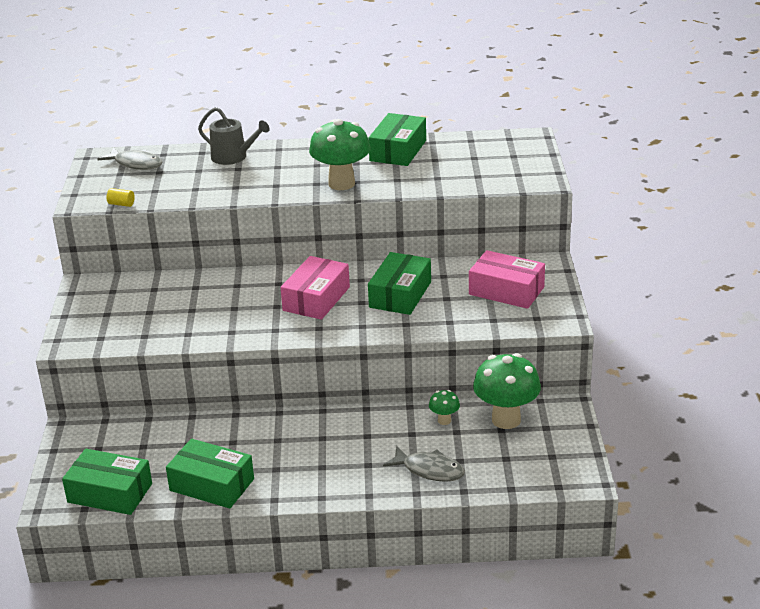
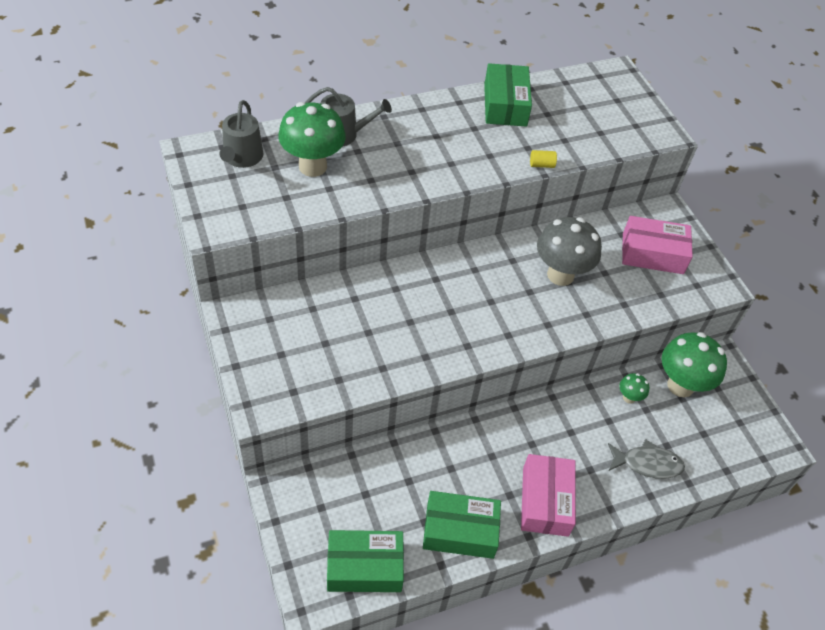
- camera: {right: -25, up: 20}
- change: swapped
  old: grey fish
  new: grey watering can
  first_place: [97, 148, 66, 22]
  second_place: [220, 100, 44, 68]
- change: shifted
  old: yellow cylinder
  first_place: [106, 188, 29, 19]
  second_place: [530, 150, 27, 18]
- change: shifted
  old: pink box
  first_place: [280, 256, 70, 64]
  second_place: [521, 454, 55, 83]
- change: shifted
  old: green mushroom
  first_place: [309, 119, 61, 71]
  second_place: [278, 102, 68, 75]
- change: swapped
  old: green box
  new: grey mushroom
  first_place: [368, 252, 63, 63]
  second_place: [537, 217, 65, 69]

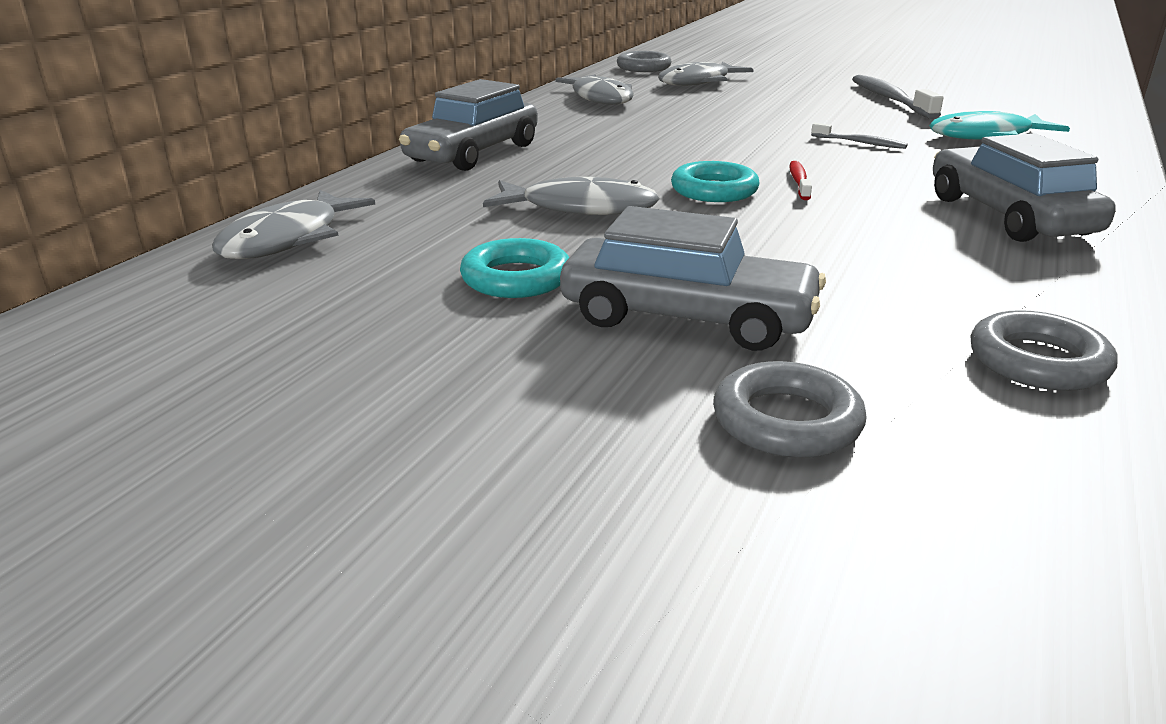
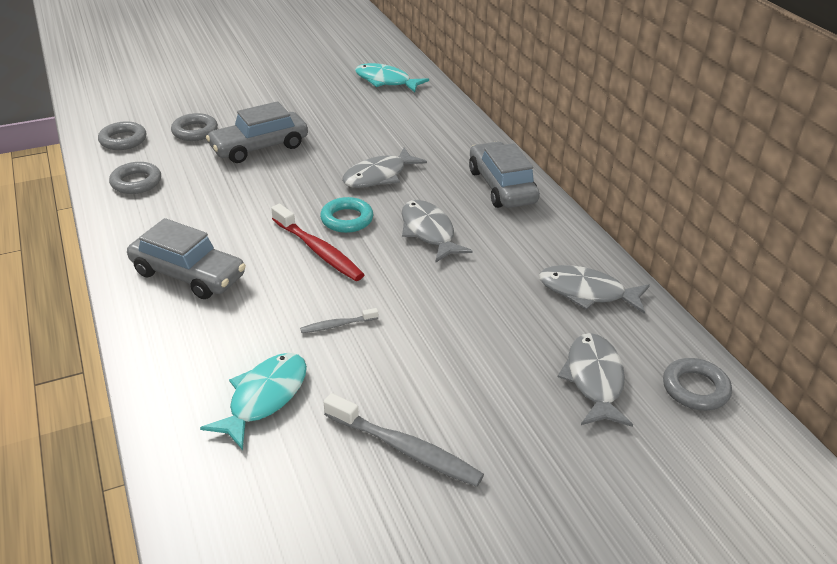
- camera: {right: 130, up: 10}
- change: shifted
  old: grey fish
  first_place: [212, 190, 163, 69]
  second_place: [402, 200, 70, 63]
- change: gone
  old: turquoise ring
  first_place: [460, 238, 109, 60]
- change: scaled
  old: red toothbrush
  first_place: [789, 161, 23, 39]
  second_place: [271, 204, 94, 77]
  factor: 1.93
- change: new
  new: grey ring
  second_place: [98, 121, 49, 29]
- change: new
  new: turquoise fish
  second_place: [355, 63, 74, 30]

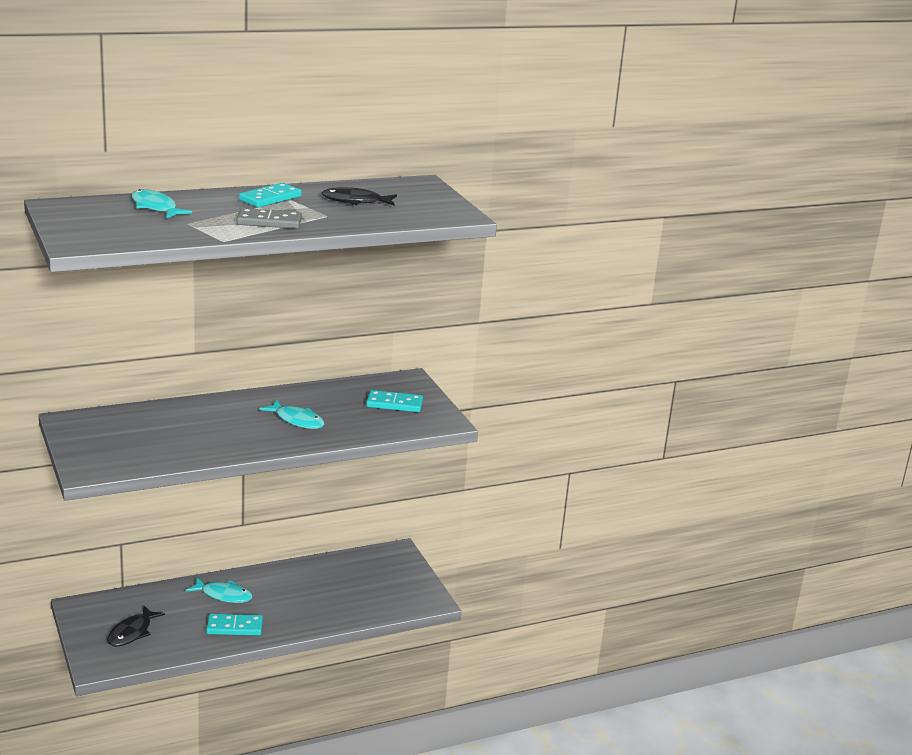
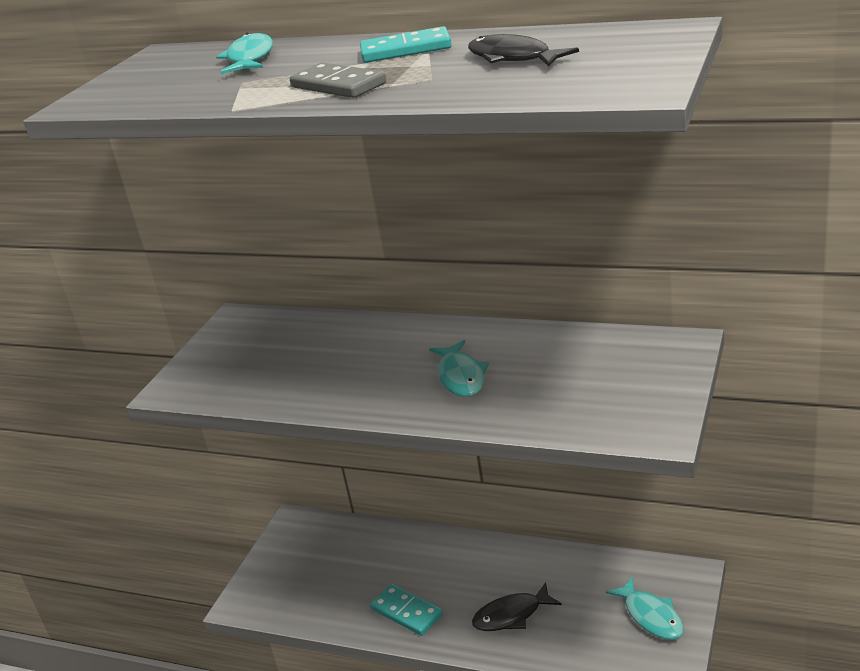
- camera: {right: 50, up: 5}
- change: shifted
  old: black fish
  first_place: [107, 606, 58, 41]
  second_place: [472, 582, 90, 49]
- change: shifted
  old: turquoise fish
  first_place: [186, 577, 67, 26]
  second_place: [606, 577, 78, 63]
- change: gone
  old: turquoise domino
  first_place: [366, 390, 57, 22]

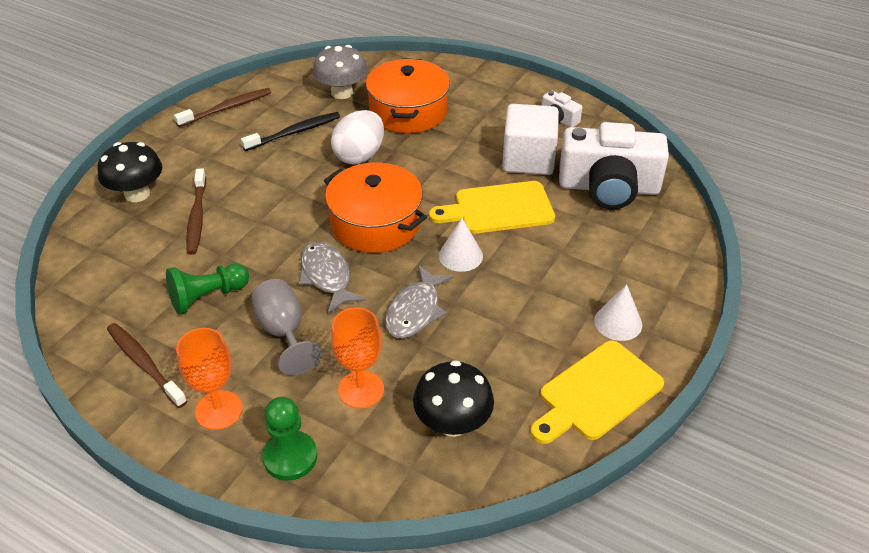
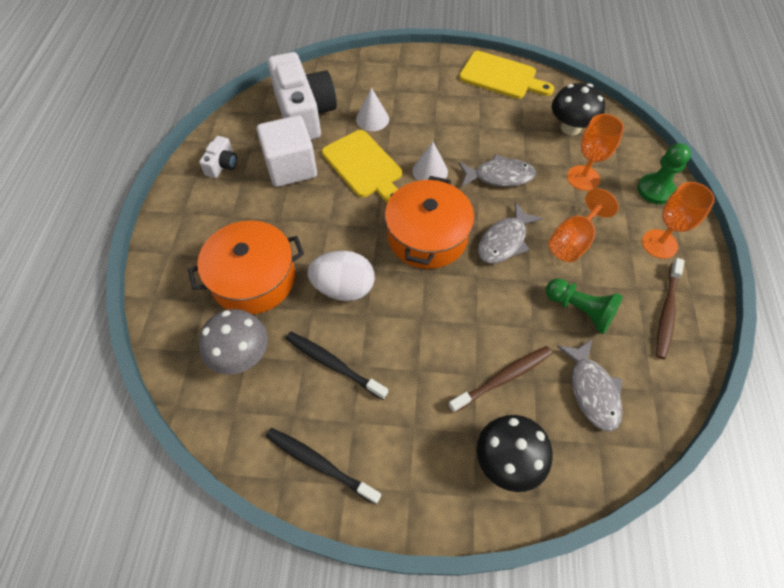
- camera: {right: -115, up: 15}
- change: repainted
  old: brown toothbrush
  new: black toothbrush
  first_place: [174, 88, 97, 39]
  second_place: [266, 428, 115, 77]
- change: repainted
  old: grey goblet
  new: orange goblet
  first_place: [251, 279, 72, 96]
  second_place: [548, 188, 71, 74]
- change: shifted
  old: white cone
  first_place: [594, 284, 48, 57]
  second_place: [356, 88, 33, 43]
- change: new
  new: grey fish
  second_place: [557, 339, 65, 92]

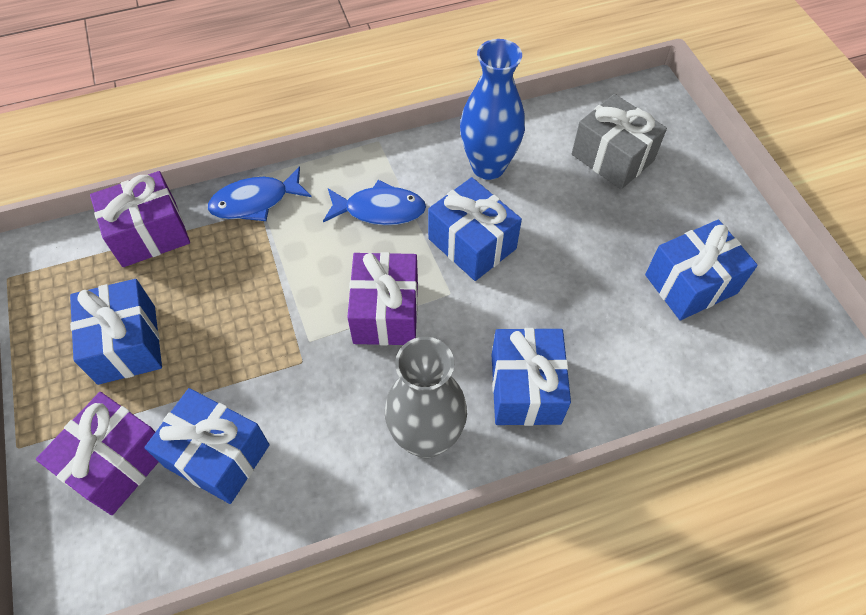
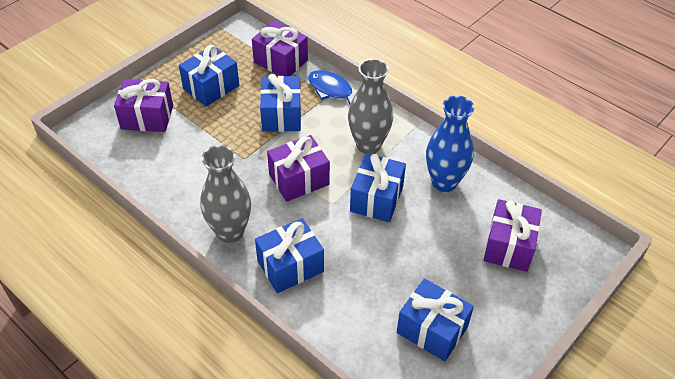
- camera: {right: 60, up: -10}
- change: shifted
  old: blue gift
  first_place: [144, 388, 126, 116]
  second_place: [260, 74, 41, 58]
- change: swapped
  old: blue fish
  new: grey vase
  first_place: [323, 180, 103, 45]
  second_place: [348, 59, 45, 95]
- change: repainted
  old: grey gift
  new: purple gift
  first_place: [572, 94, 95, 95]
  second_place: [484, 199, 58, 73]

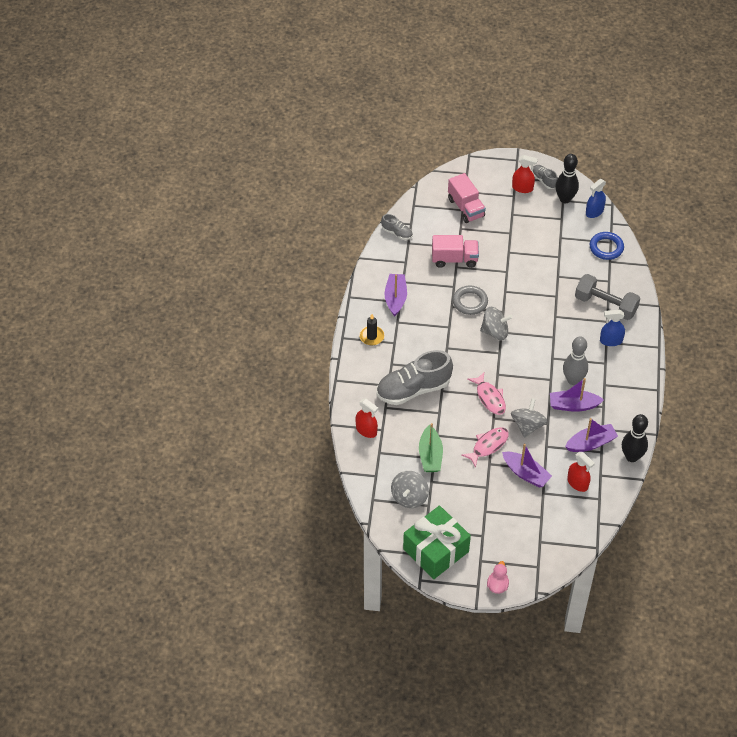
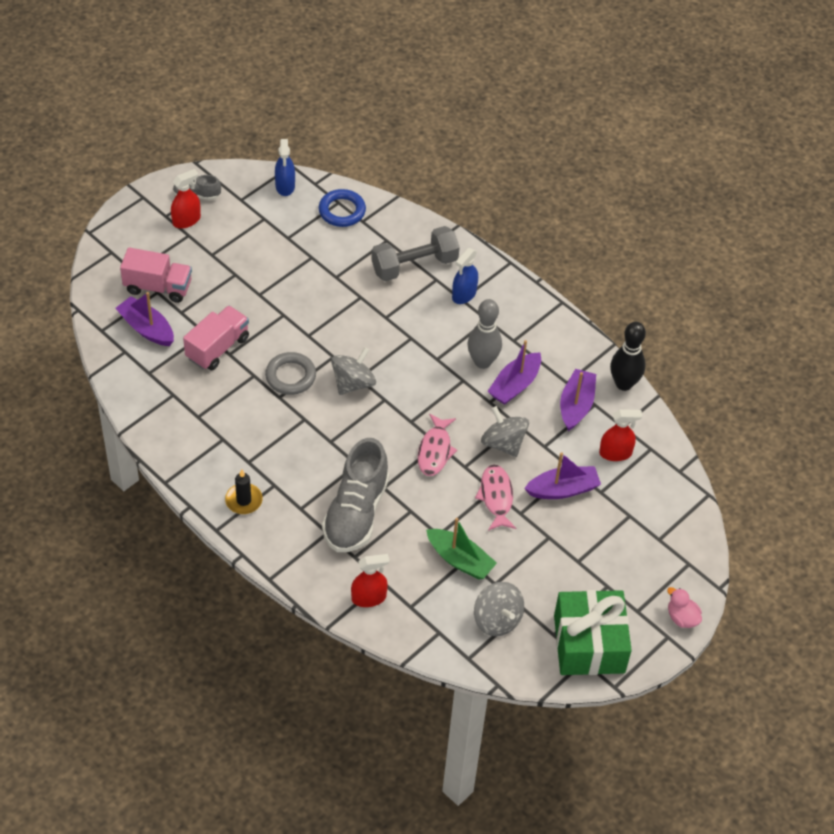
- camera: {right: -55, up: 0}
- change: gone
  old: grey shoe
  first_place: [381, 214, 32, 26]
- change: shifted
  old: purple boat
  first_place: [384, 274, 23, 42]
  second_place: [115, 292, 59, 54]
- change: rotated
  old: pink fish
  first_place: [467, 372, 39, 43]
  second_place: [418, 413, 40, 63]
  degrees: 90
- change: gone
  old: black bowling pin
  first_place: [555, 154, 24, 49]

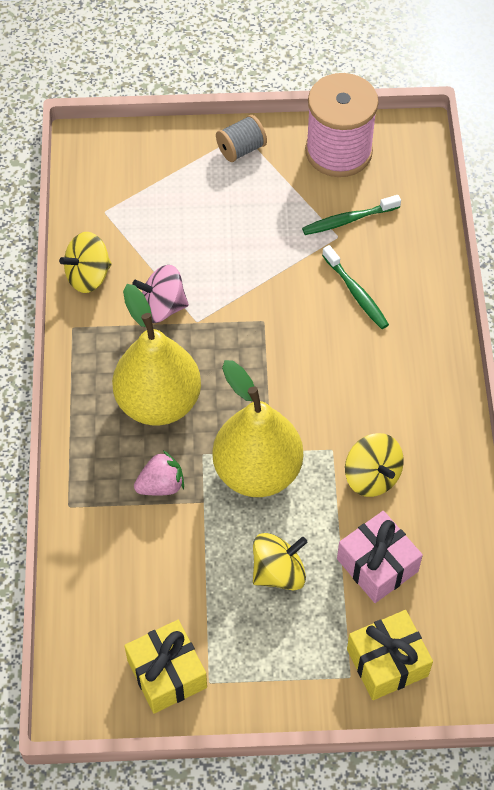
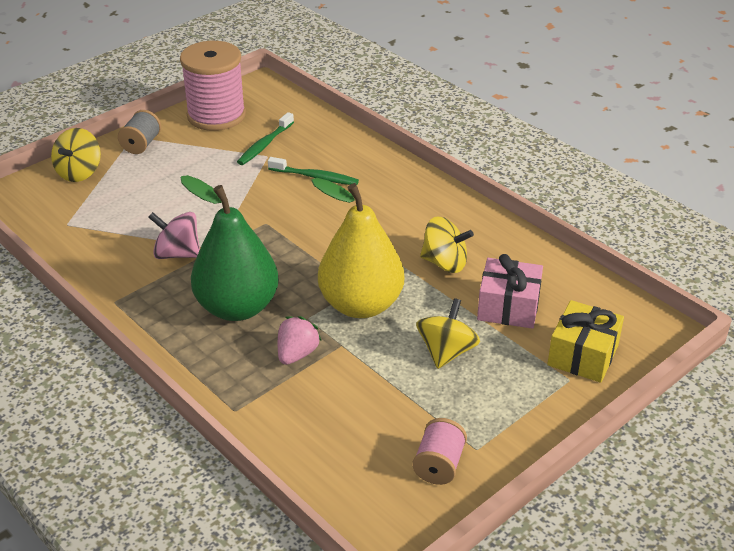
- camera: {right: -40, up: -20}
- change: shifted
  old: yellow spinning top
  first_place: [59, 232, 53, 61]
  second_place: [51, 128, 50, 54]
- change: repainted
  old: yellow pear
  new: green pear
  first_place: [112, 284, 89, 141]
  second_place: [181, 175, 98, 146]
- change: swapped
  old: yellow gift
  new: pink spool
  first_place: [124, 620, 83, 94]
  second_place: [412, 418, 55, 67]
- change: rotated
  old: pink spinning top
  first_place: [132, 265, 57, 58]
  second_place: [148, 212, 52, 47]
  degrees: 60

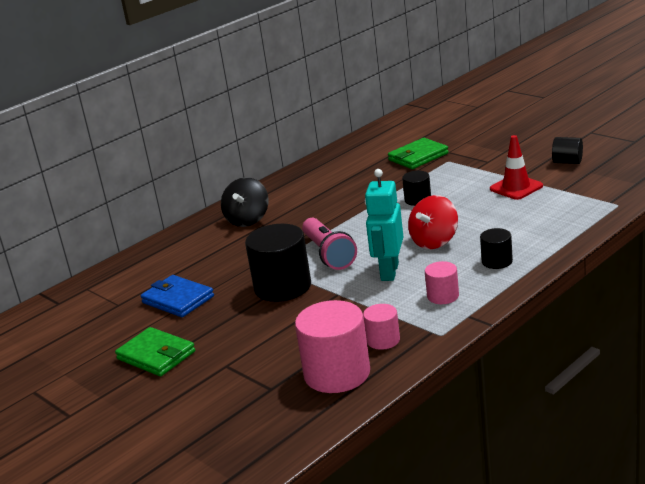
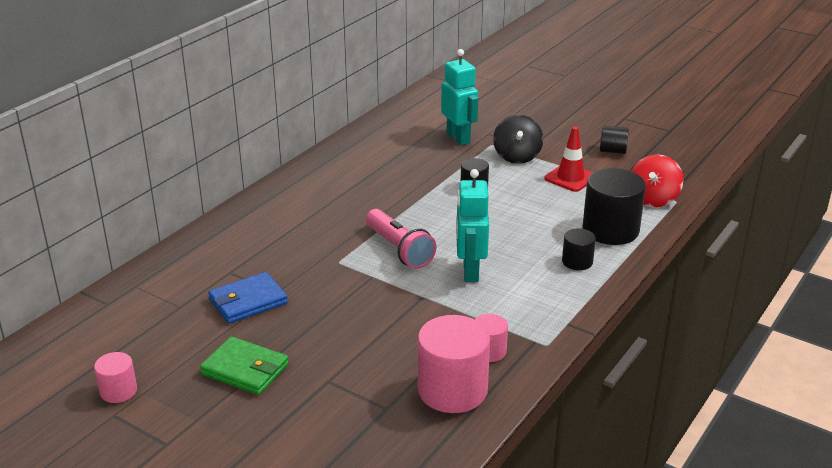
- camera: {right: -15, up: 5}
- change: rotated
  old: blue wallet
  first_place: [141, 275, 73, 42]
  second_place: [208, 272, 80, 52]
  degrees: -60
- change: shifted
  old: black spinning top
  first_place: [221, 177, 48, 50]
  second_place: [493, 114, 50, 50]
- change: shifted
  old: black cylinder
  first_place: [245, 224, 66, 78]
  second_place: [583, 168, 63, 77]
- change: swapped
  old: green wallet
  new: turquoise robot
  first_place: [388, 138, 61, 31]
  second_place: [441, 49, 37, 96]
- change: shifted
  old: red spinning top
  first_place: [408, 195, 50, 54]
  second_place: [631, 155, 53, 52]
- change: shifted
  old: pink cylinder
  first_place: [425, 261, 34, 43]
  second_place: [94, 352, 43, 51]

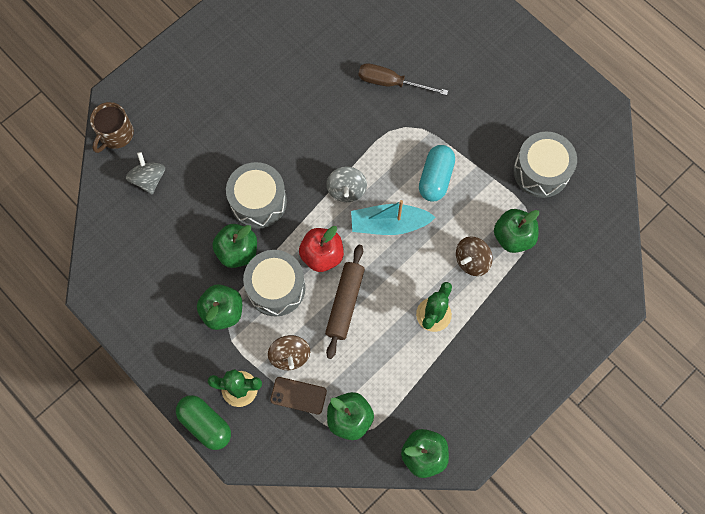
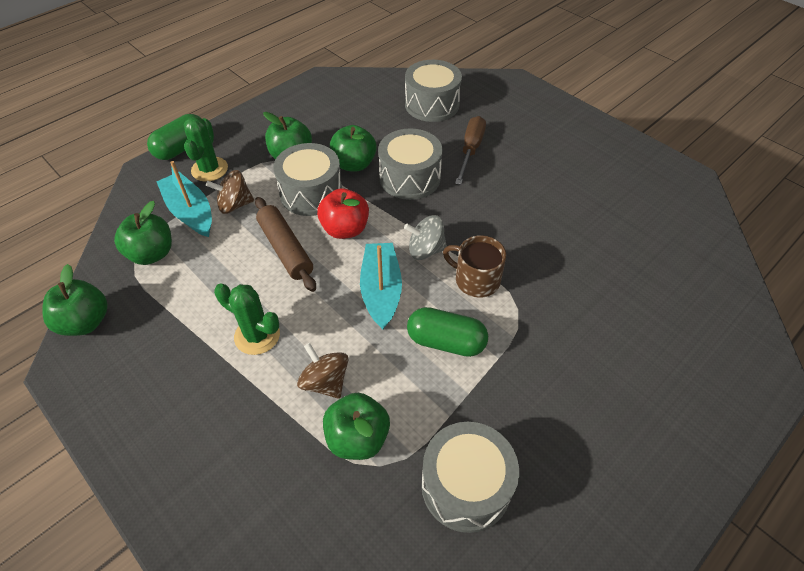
- camera: {right: 90, up: -20}
- change: shifted
  old: brown mug
  first_place: [90, 102, 44, 51]
  second_place: [443, 235, 63, 63]
- change: swapped
  old: grey spinning top
  new: grey drum
  first_place: [126, 152, 39, 42]
  second_place: [405, 60, 57, 62]
- change: swapped
  old: brown phone
  new: turquoise boat
  first_place: [270, 377, 57, 37]
  second_place: [156, 161, 56, 76]
- change: rotated
  old: brown rolling pin
  first_place: [325, 245, 40, 114]
  second_place: [255, 197, 61, 95]
  degrees: 45
- change: shifted
  old: brown screwdriver
  first_place: [359, 63, 89, 32]
  second_place: [455, 116, 31, 69]
- change: repainted
  old: turquoise capsule
  new: green capsule
  first_place: [419, 145, 36, 56]
  second_place: [407, 307, 81, 50]

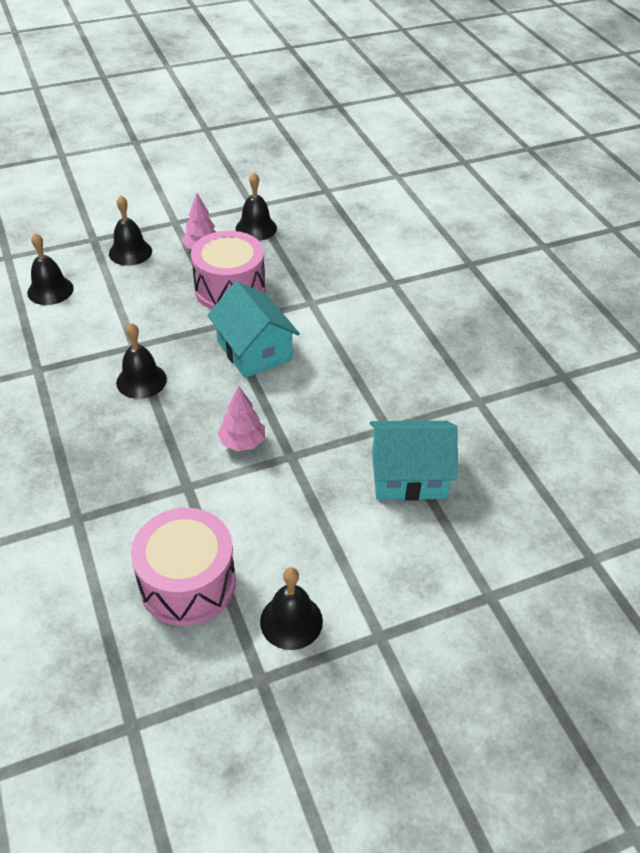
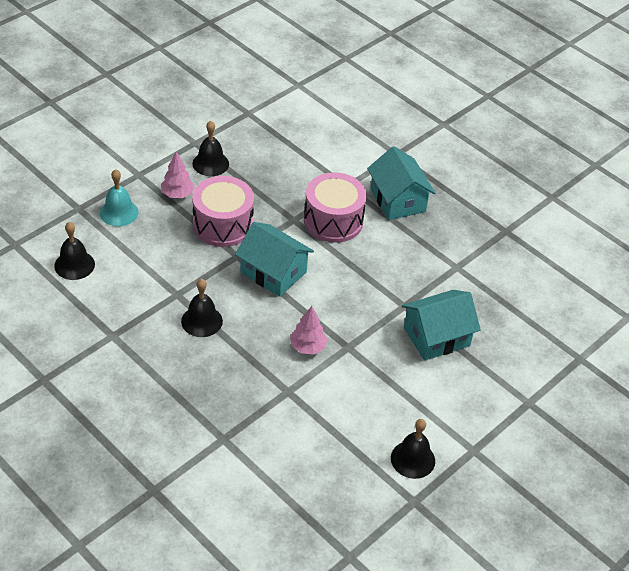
- camera: {right: -25, up: 0}
- change: repainted
  old: black bell
  new: turquoise bell
  first_place: [109, 195, 43, 71]
  second_place: [100, 169, 38, 57]
- change: shifted
  old: pink drum
  first_place: [131, 508, 105, 118]
  second_place: [304, 172, 63, 71]
- change: new
  new: turquoise house
  second_place: [367, 146, 68, 74]

